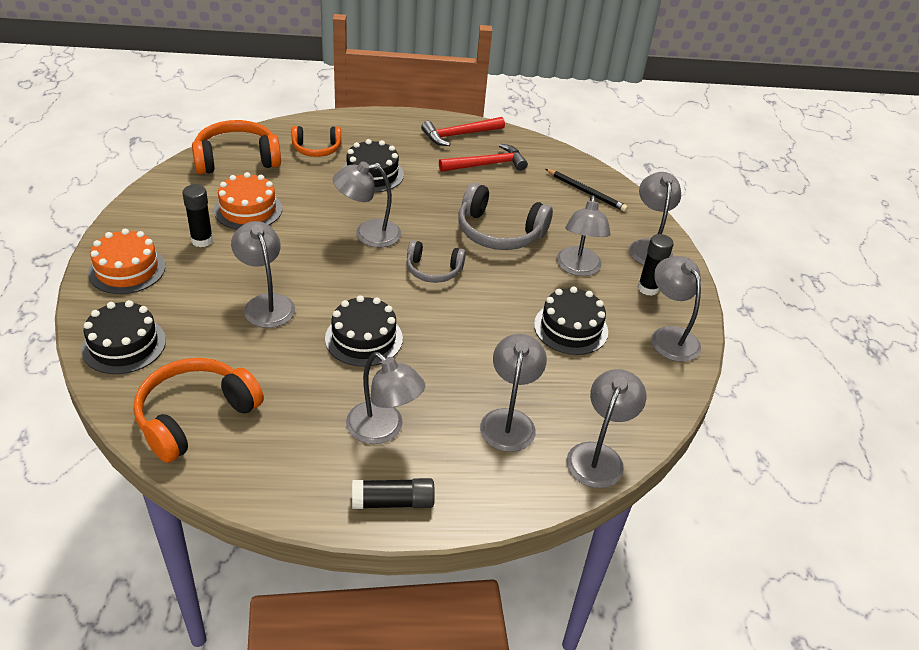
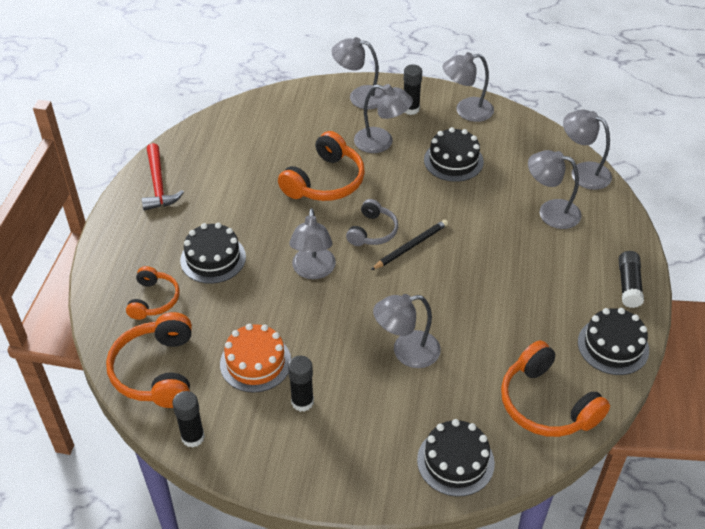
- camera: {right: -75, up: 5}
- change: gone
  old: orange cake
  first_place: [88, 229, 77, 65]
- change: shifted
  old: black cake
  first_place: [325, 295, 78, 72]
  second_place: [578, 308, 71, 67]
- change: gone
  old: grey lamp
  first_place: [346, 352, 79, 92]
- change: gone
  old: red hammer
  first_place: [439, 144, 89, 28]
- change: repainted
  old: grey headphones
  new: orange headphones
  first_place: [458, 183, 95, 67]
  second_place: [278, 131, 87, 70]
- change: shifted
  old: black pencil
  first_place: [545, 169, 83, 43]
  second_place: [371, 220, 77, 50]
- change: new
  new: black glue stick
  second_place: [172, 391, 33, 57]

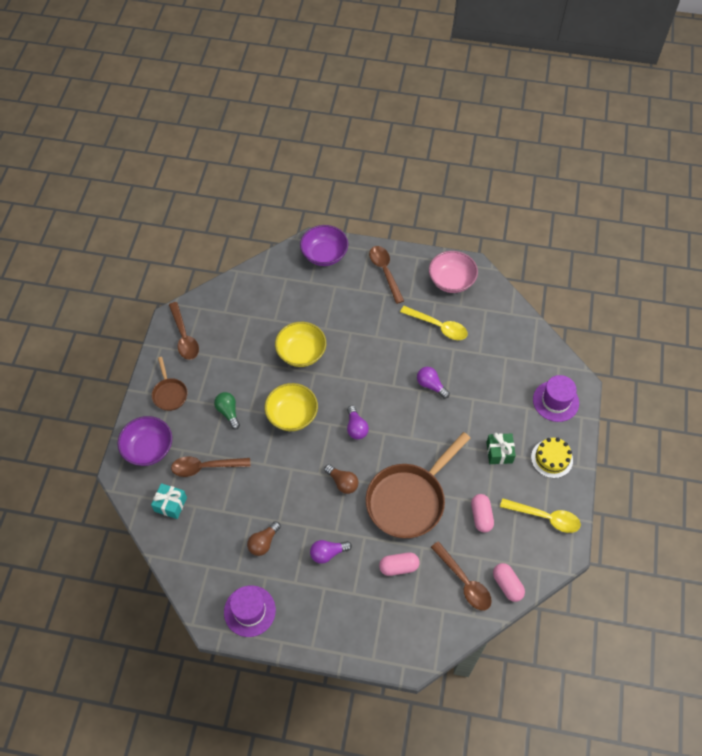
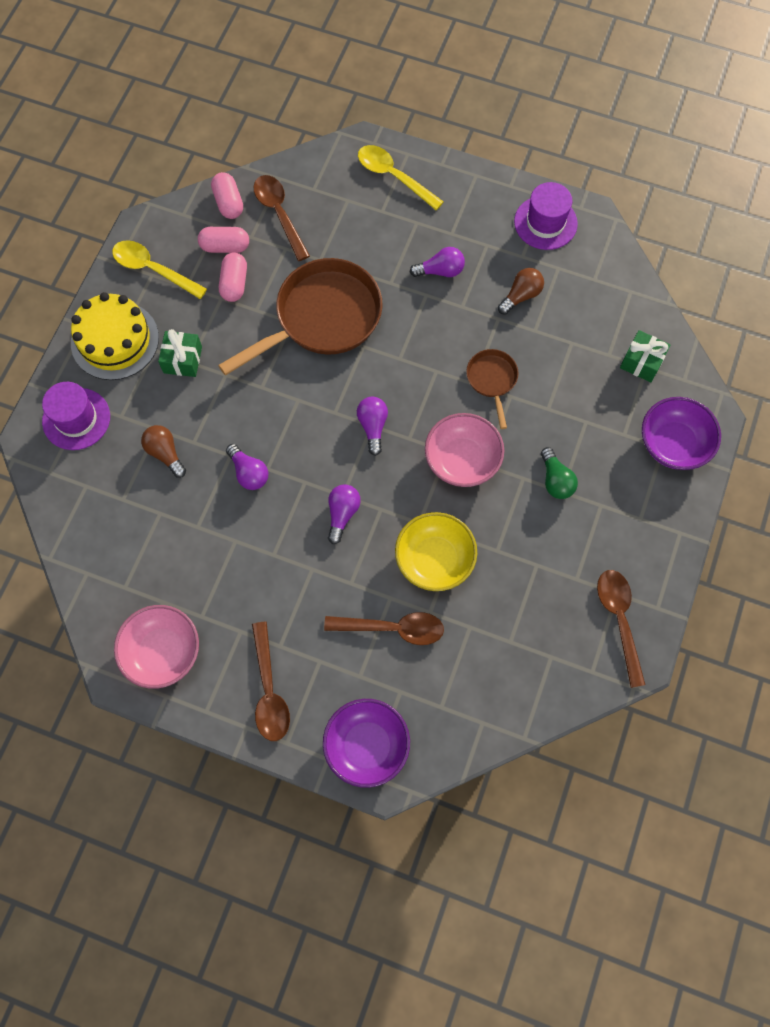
- camera: {right: -170, up: 10}
- change: repainted
  old: turquoise gift
  new: green gift
  first_place: [151, 483, 36, 36]
  second_place: [620, 330, 51, 52]
- change: shifted
  old: brown pan
  first_place: [152, 357, 36, 54]
  second_place: [466, 349, 52, 80]
- change: shifted
  old: brown spoon
  first_place: [171, 457, 79, 20]
  second_place: [324, 612, 120, 33]
- change: repainted
  old: yellow bowl
  new: pink bowl
  first_place: [265, 383, 53, 48]
  second_place: [425, 413, 79, 74]
- change: shifted
  old: brown light bulb
  first_place: [324, 464, 35, 30]
  second_place: [141, 425, 45, 53]
- change: shifted
  old: pink capsule
  first_place: [379, 552, 41, 24]
  second_place: [198, 227, 51, 26]
- change: shifted
  old: yellow spoon
  first_place: [400, 306, 68, 34]
  second_place: [358, 145, 86, 65]
- change: scaled
  old: yellow cake
  first_place: [531, 438, 42, 40]
  second_place: [71, 292, 88, 88]
  factor: 1.52
- change: new
  new: purple light bulb
  second_place: [328, 484, 33, 60]

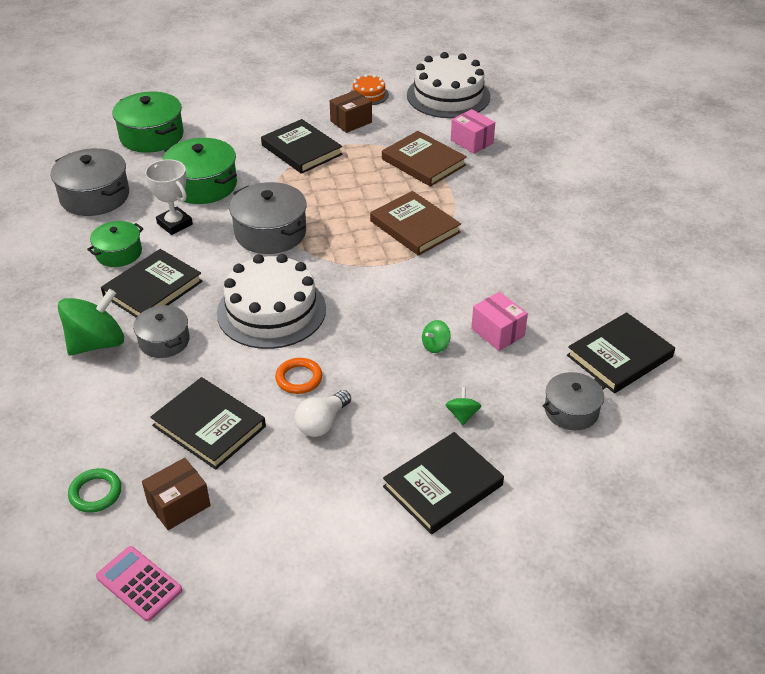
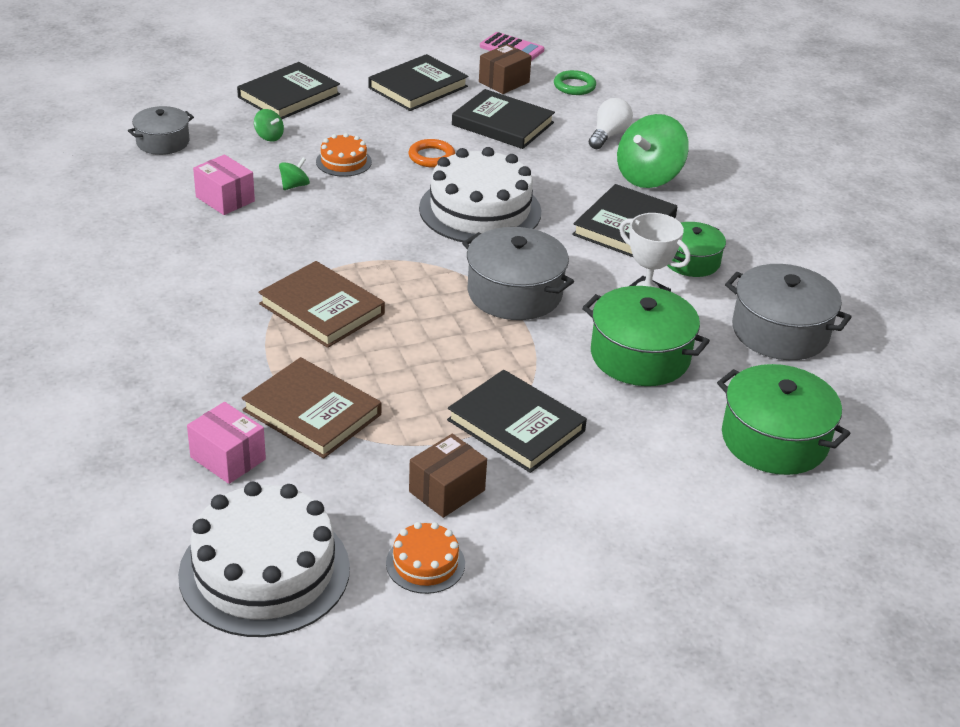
- camera: {right: 170, up: -5}
- change: gone
  old: grey pot
  first_place: [133, 305, 57, 53]
- change: shifted
  old: white light bulb
  first_place: [295, 390, 56, 47]
  second_place: [589, 98, 44, 51]
- change: rotated
  old: green spinning top
  first_place: [446, 387, 35, 38]
  second_place: [254, 109, 30, 32]
  degrees: -45
- change: shifted
  old: black book
  first_place: [567, 312, 108, 81]
  second_place: [368, 54, 100, 57]
- change: new
  new: orange cake
  second_place: [316, 133, 56, 44]

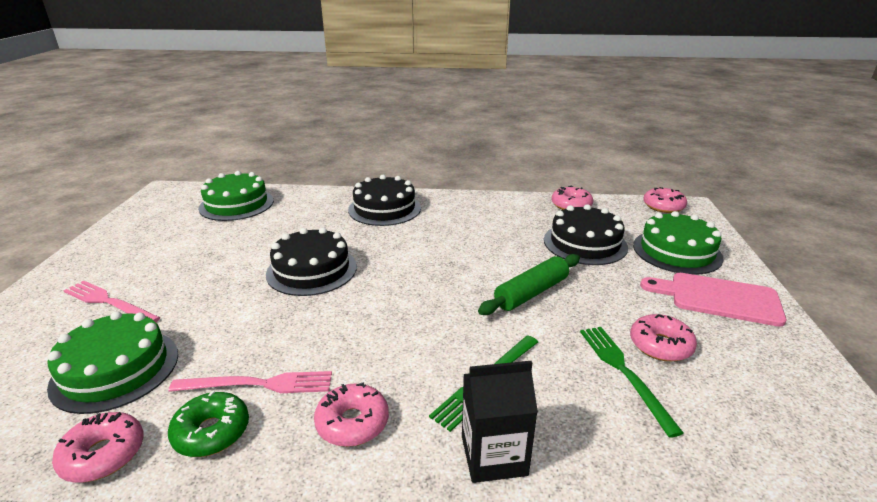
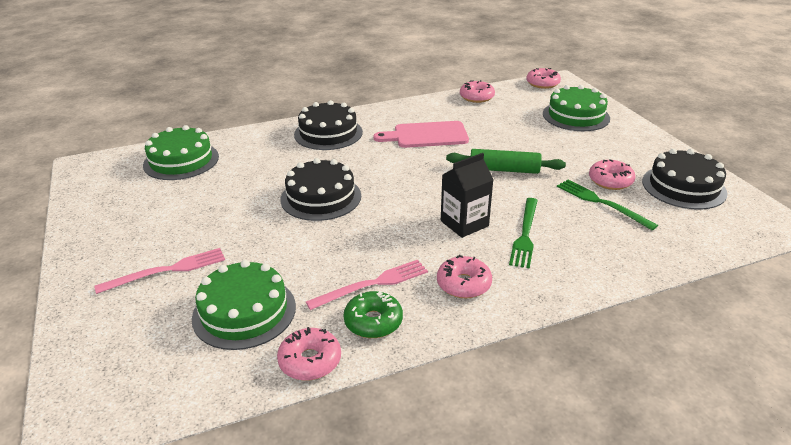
- camera: {right: -25, up: 5}
- change: rotated
  old: pink fork
  first_place: [63, 280, 97, 42]
  second_place: [94, 248, 131, 46]
  degrees: 150
- change: shifted
  old: black carton
  first_place: [462, 361, 76, 122]
  second_place: [441, 153, 53, 85]
- change: rotated
  old: green rolling pin
  first_place: [478, 254, 102, 61]
  second_place: [446, 149, 120, 25]
  degrees: 75
- change: shifted
  old: black cake
  first_place: [544, 204, 84, 61]
  second_place: [642, 149, 85, 61]
- change: shifted
  old: pink cutting board
  first_place: [640, 273, 146, 54]
  second_place: [374, 121, 95, 27]

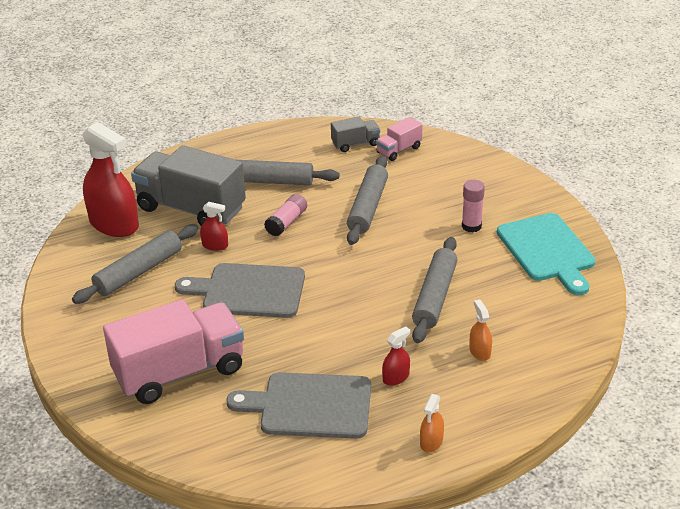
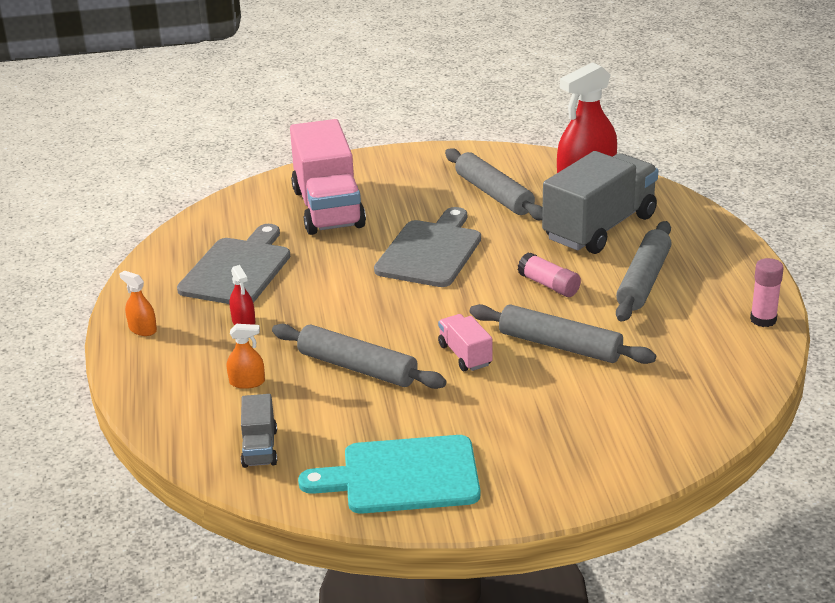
- camera: {right: 105, up: -5}
- change: gone
  old: red spray bottle
  first_place: [200, 202, 28, 49]
- change: shifted
  old: grey truck
  first_place: [331, 117, 49, 35]
  second_place: [241, 394, 36, 74]
- change: shifted
  old: pink truck
  first_place: [376, 117, 47, 44]
  second_place: [438, 314, 55, 57]
- change: shifted
  old: pink glue stick
  first_place: [462, 180, 23, 52]
  second_place: [750, 258, 34, 69]

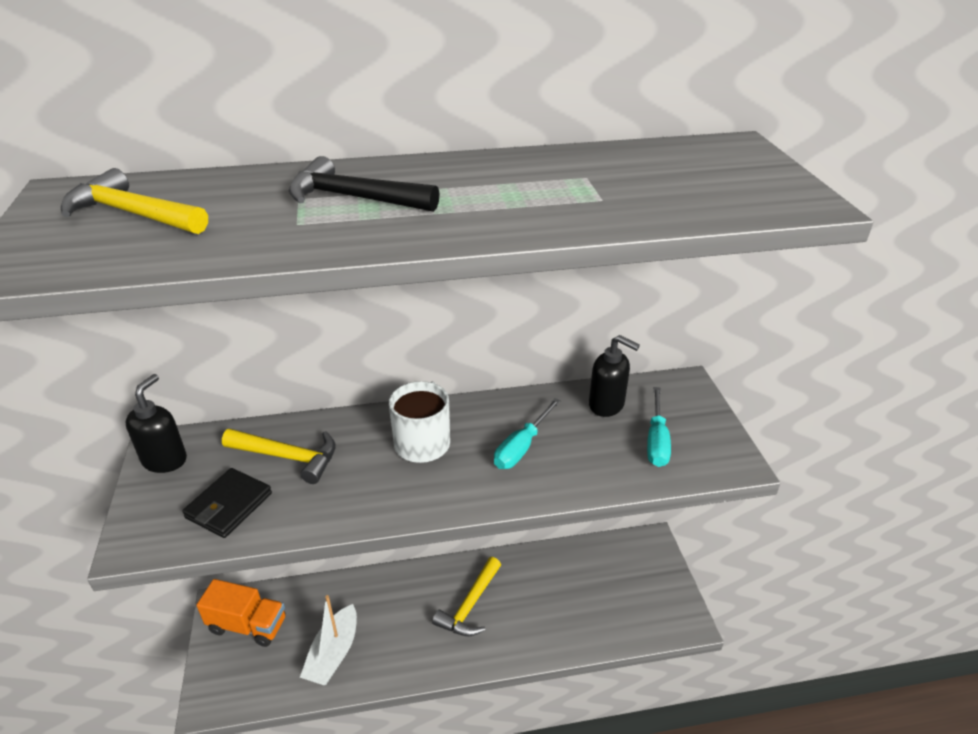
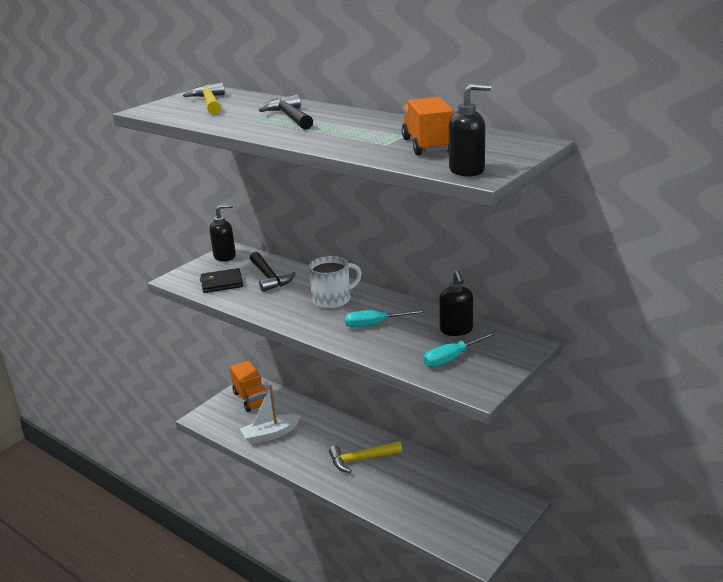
- camera: {right: 50, up: -10}
- change: repainted
  old: yellow hammer
  new: black hammer
  first_place: [222, 429, 114, 55]
  second_place: [250, 252, 46, 40]
- change: new
  new: orange truck
  second_place: [402, 97, 51, 58]
- change: new
  new: black soap dispenser
  second_place: [449, 83, 42, 94]

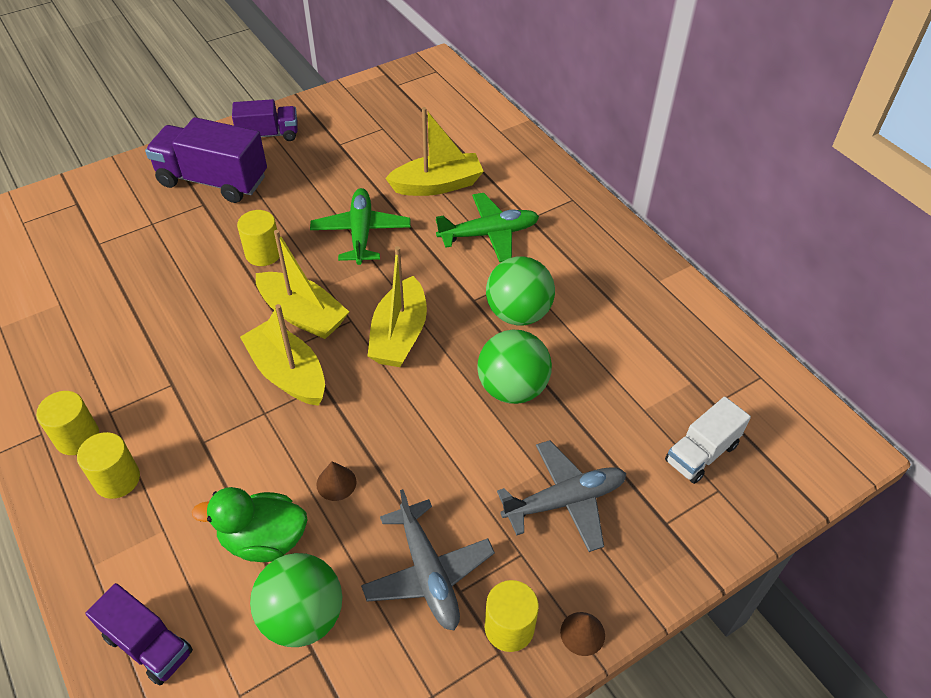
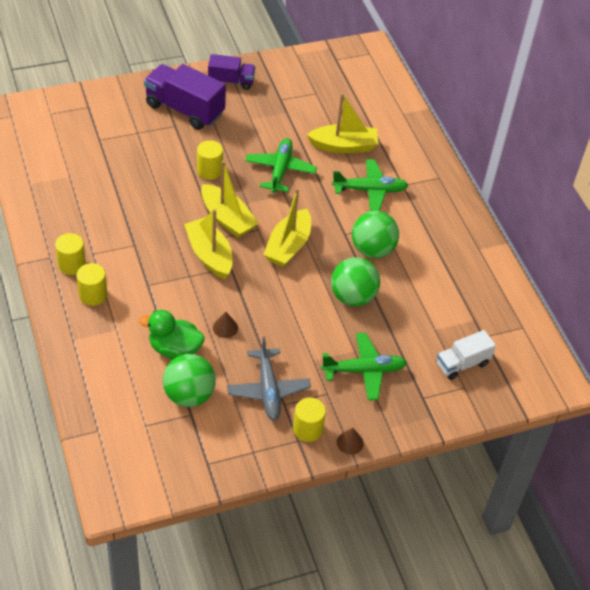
- camera: {right: 10, up: 0}
- change: gone
  old: purple truck
  first_place: [85, 583, 108, 103]
- change: repainted
  old: grey plane
  new: green plane
  first_place: [497, 440, 129, 112]
  second_place: [321, 333, 86, 67]

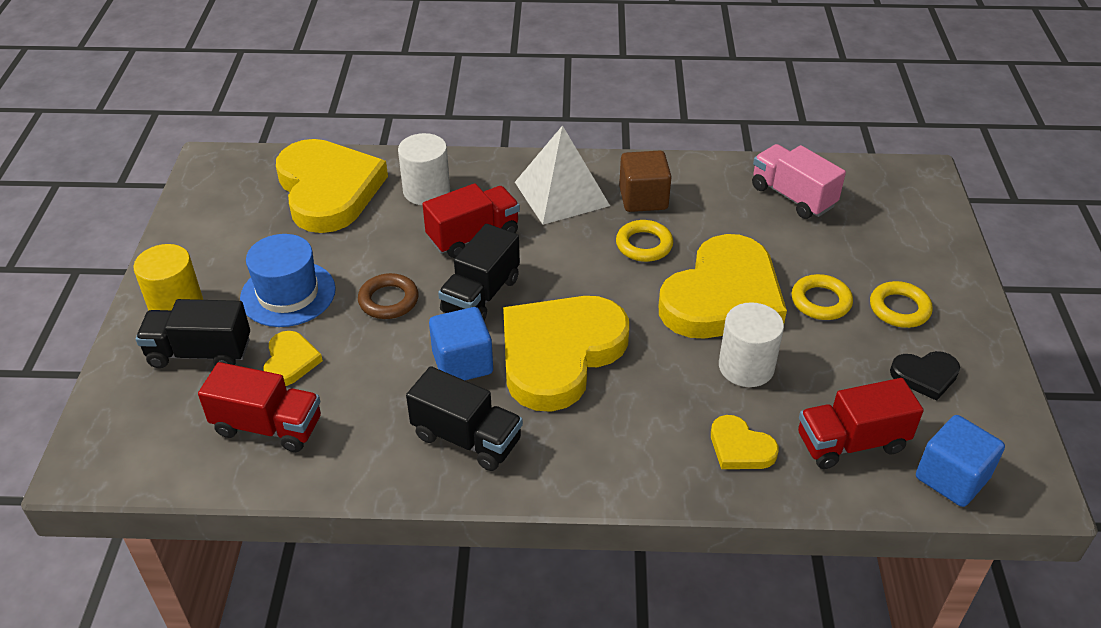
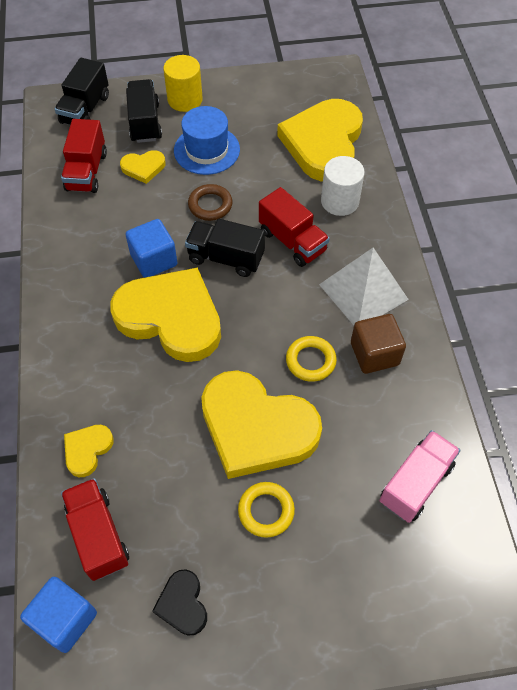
- camera: {right: 80, up: 15}
- change: rotated
  old: yellow heart
  first_place: [276, 139, 112, 94]
  second_place: [277, 99, 86, 83]
  degrees: 135
- change: shifted
  old: black truck
  first_place: [406, 366, 117, 105]
  second_place: [55, 58, 54, 67]
- change: gone
  old: white cylinder
  first_place: [719, 302, 65, 85]
- change: gone
  old: yellow ring
  first_place: [870, 281, 63, 47]

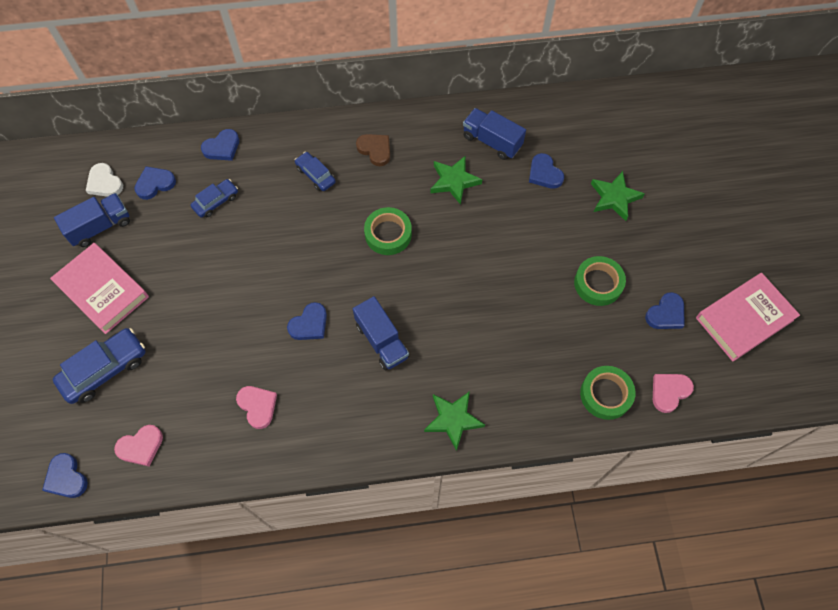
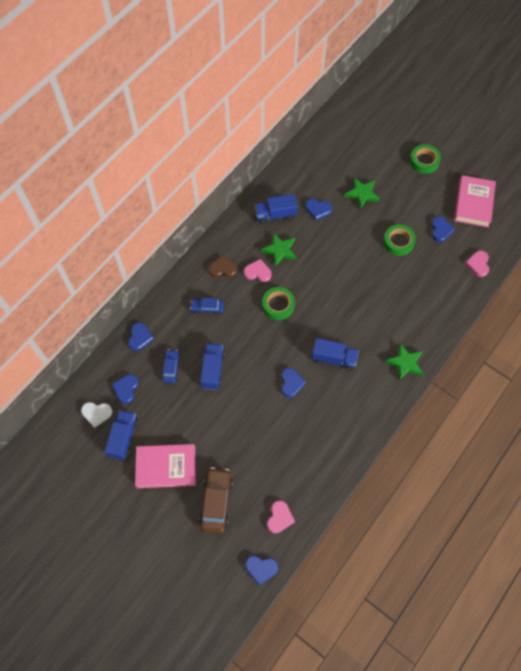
- camera: {right: -45, up: 0}
- change: repainted
  old: blue car
  new: brown car
  first_place: [53, 328, 92, 76]
  second_place: [199, 467, 34, 67]
- change: shifted
  old: pink heart
  first_place: [236, 386, 41, 43]
  second_place: [244, 259, 28, 23]
- change: shifted
  old: green tape
  first_place: [580, 366, 55, 54]
  second_place: [410, 144, 31, 30]
- change: new
  new: blue truck
  second_place: [200, 343, 25, 47]

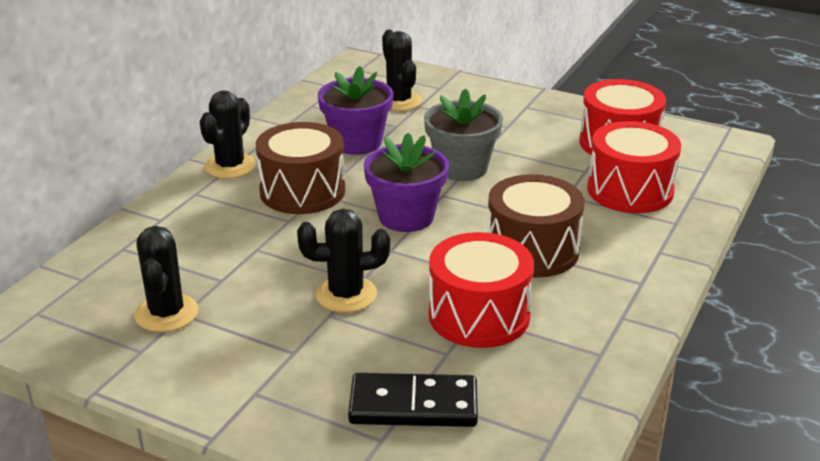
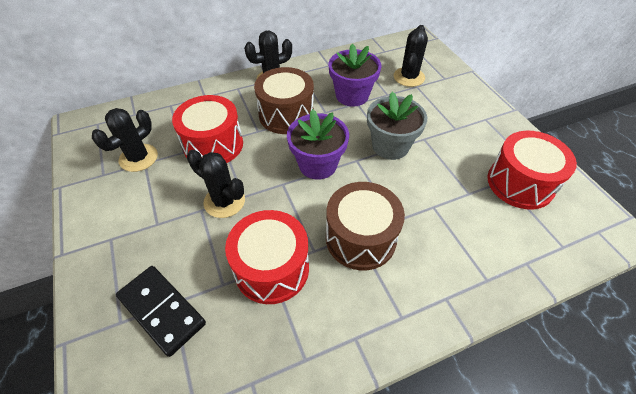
- camera: {right: 40, up: 20}
- change: shifted
  old: red drum
  first_place: [587, 121, 94, 92]
  second_place: [172, 95, 71, 68]

